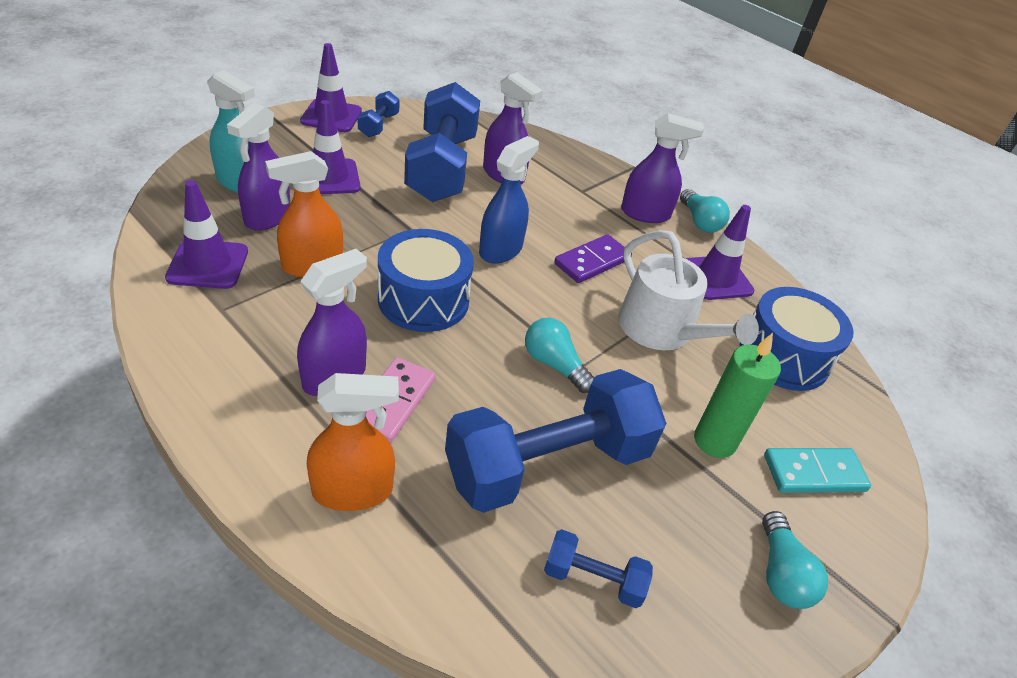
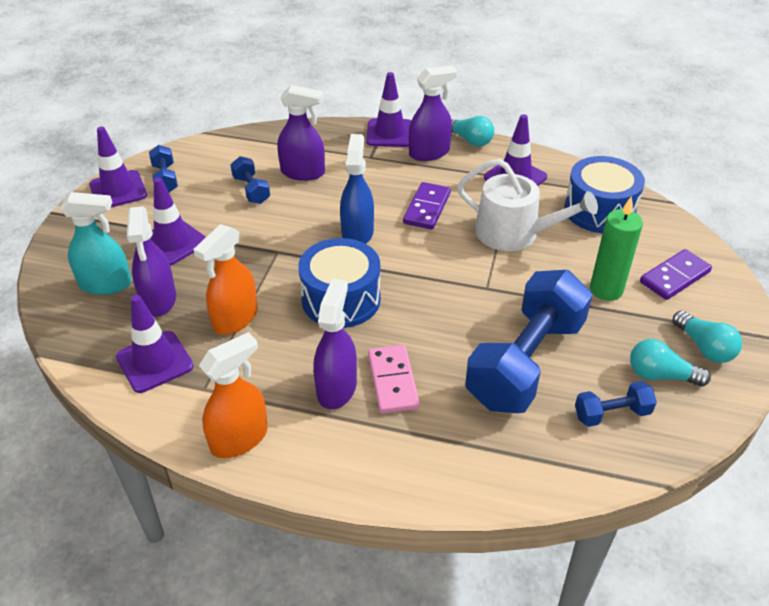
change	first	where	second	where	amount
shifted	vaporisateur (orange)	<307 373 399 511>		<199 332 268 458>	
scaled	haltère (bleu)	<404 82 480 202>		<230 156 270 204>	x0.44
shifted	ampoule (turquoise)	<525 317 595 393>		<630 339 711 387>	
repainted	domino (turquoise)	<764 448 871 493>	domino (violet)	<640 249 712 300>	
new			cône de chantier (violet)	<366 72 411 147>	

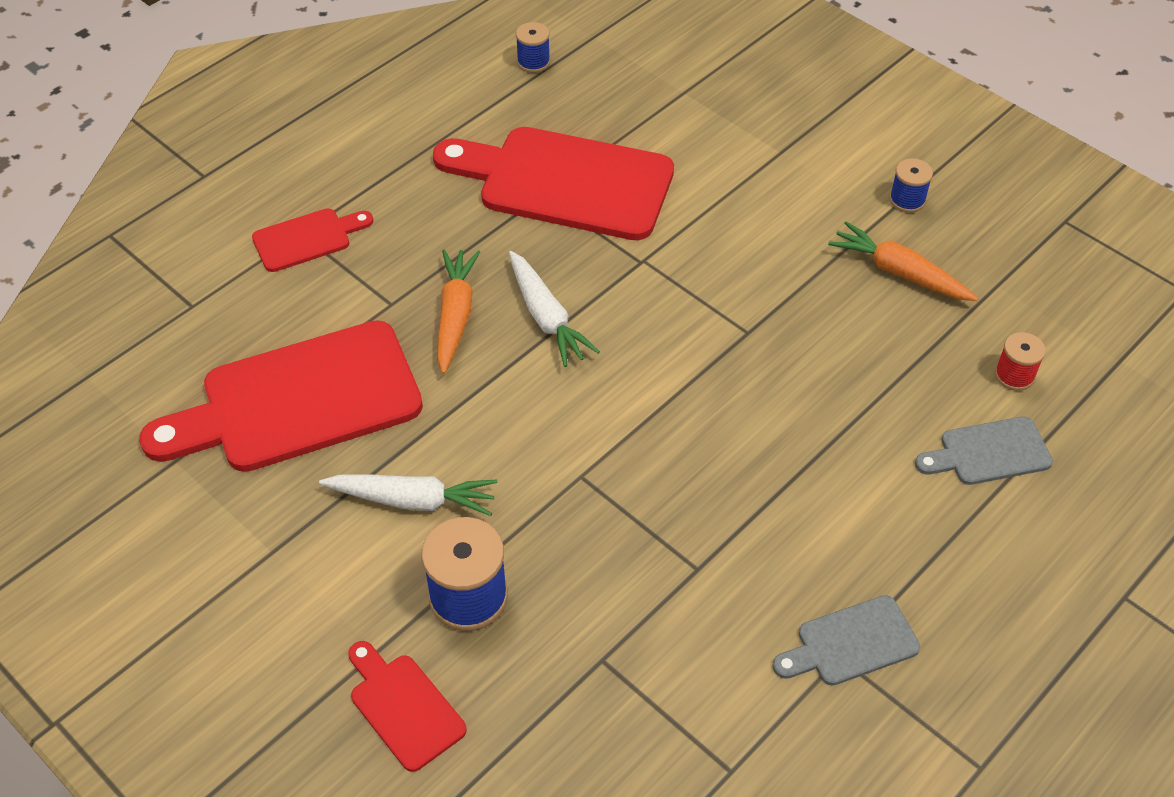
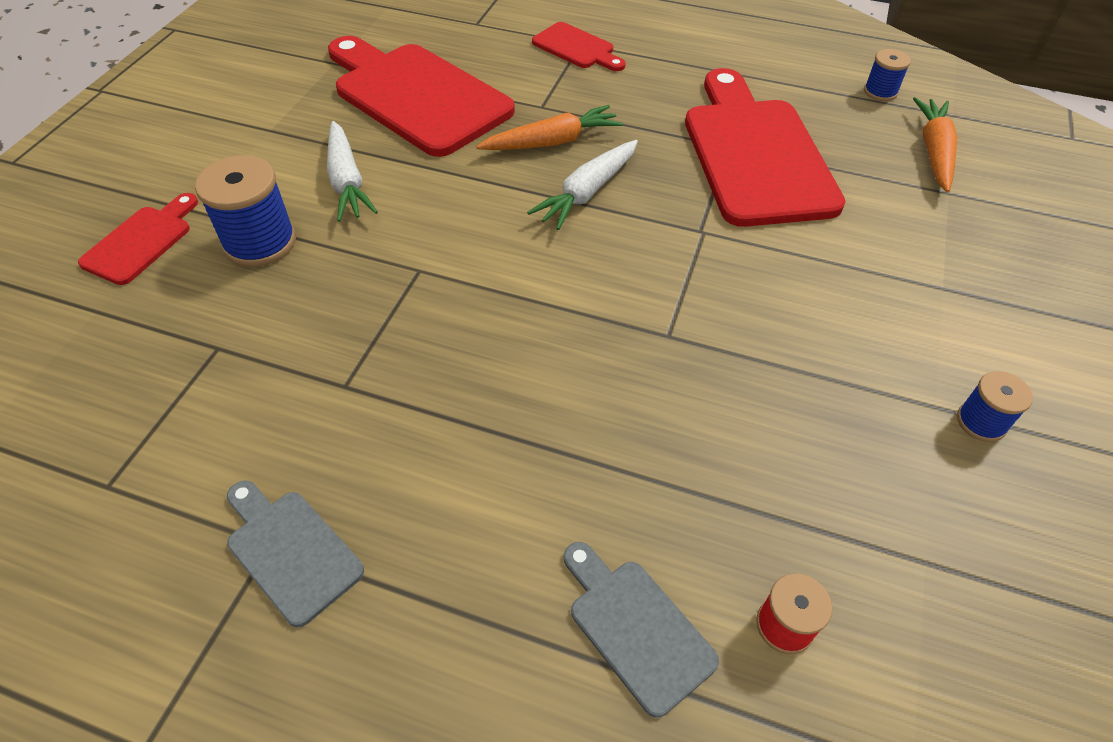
change	first	where	second	where	amount
shifted	carotte (orange)	<828 221 978 301>		<913 97 957 192>	

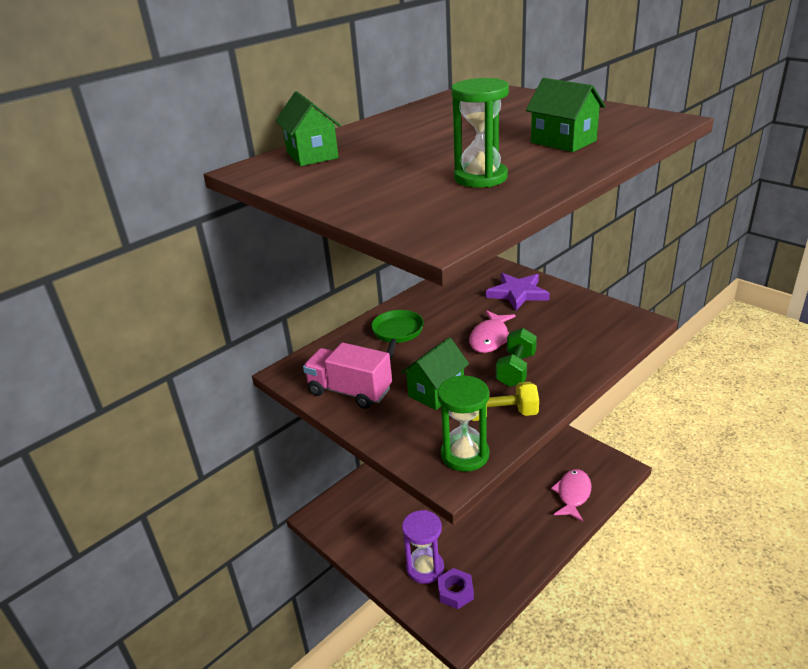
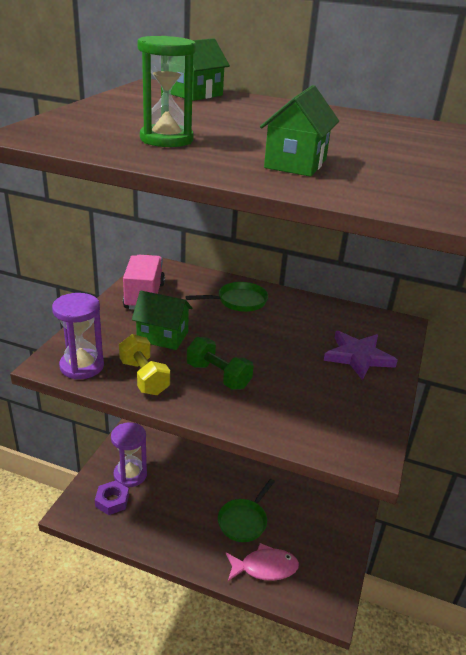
change	first	where	second	where	amount
repainted	sablier (vert)	<437 375 489 472>	sablier (violet)	<52 293 104 380>	
gone	poisson (rose)	<469 310 515 353>			
rotated	haltère (vert)	<496 328 537 387>		<187 337 254 390>	45 degrees clockwise
new			poêle (vert)	<218 479 275 542>	

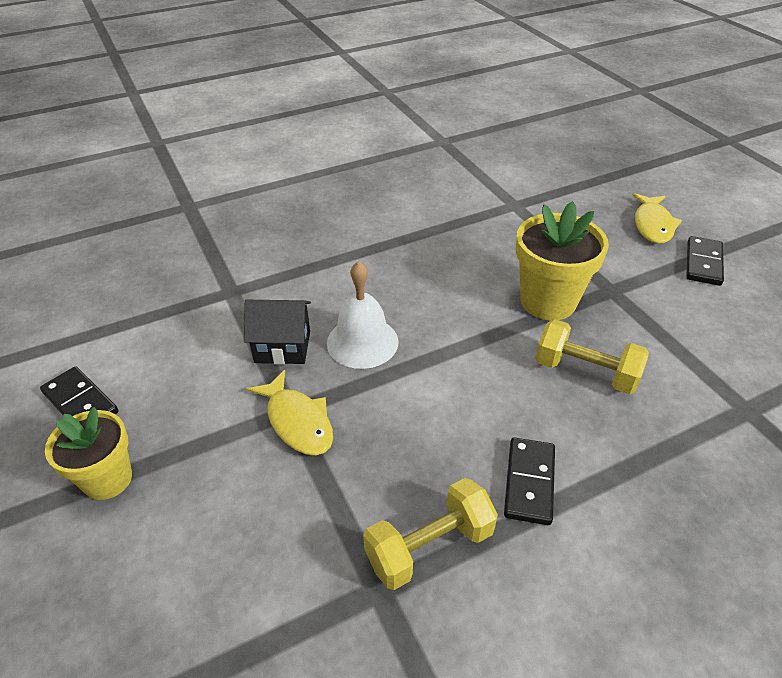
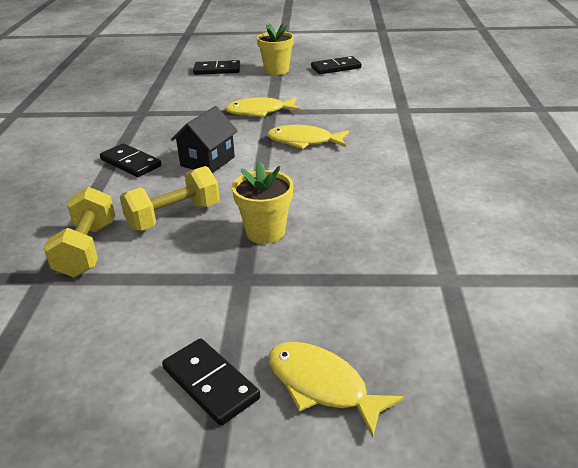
change	first	where	second	where	amount
shifted	maison (noir)	<244 300 311 365>		<171 106 238 174>	
swapped	cloche (blanc)	<327 261 399 369>	poisson (jaune)	<267 125 349 149>	
shifted	haltère (jaune)	<363 478 498 590>		<44 187 115 277>	
scaled	pot de fleurs (jaune)	<516 201 609 320>		<232 161 293 244>	x0.67
new			domino (noir)	<193 60 240 75>	

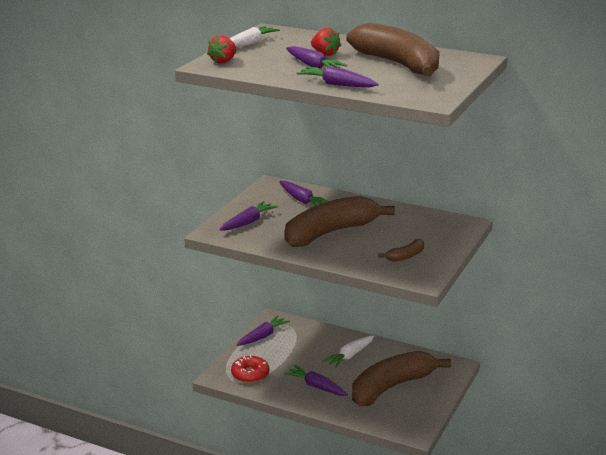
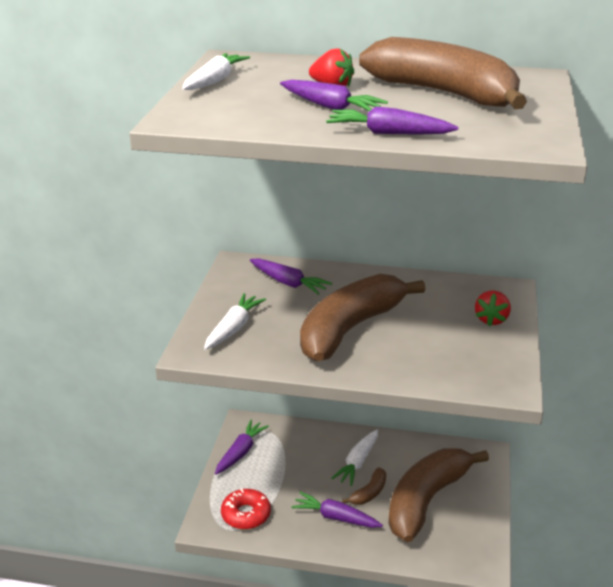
change	first	where	second	where	amount
shifted	fraise (rouge)	<207 35 236 64>		<475 291 511 326>	
repainted	carotte (violet)	<220 201 278 230>	carotte (blanc)	<204 293 266 350>	
shifted	banane (marron)	<379 239 424 262>		<342 467 386 505>	

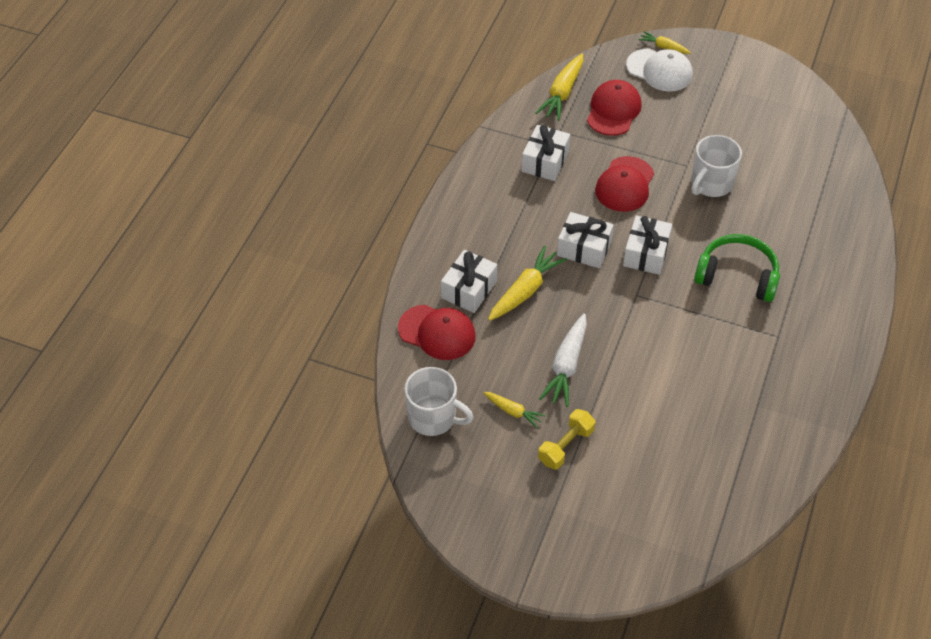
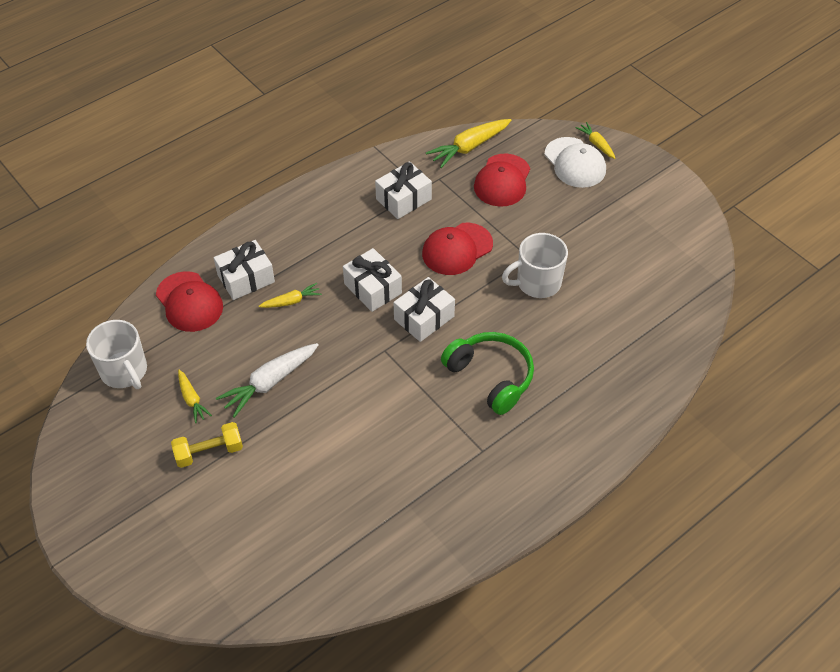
change	first	where	second	where	amount
scaled	carotte (jaune)	<488 246 567 321>		<259 283 322 308>	x0.58
rotated	casquette (rouge)	<587 80 642 136>		<474 153 530 207>	150 degrees clockwise

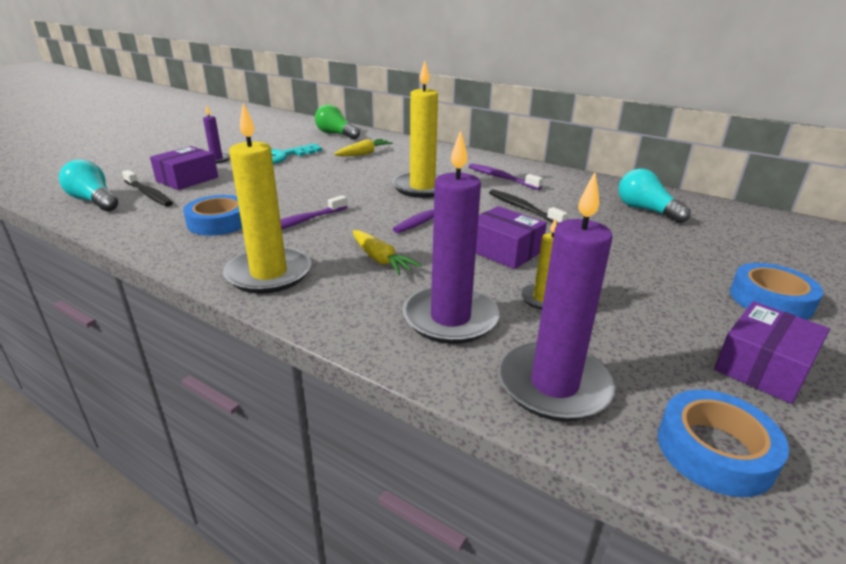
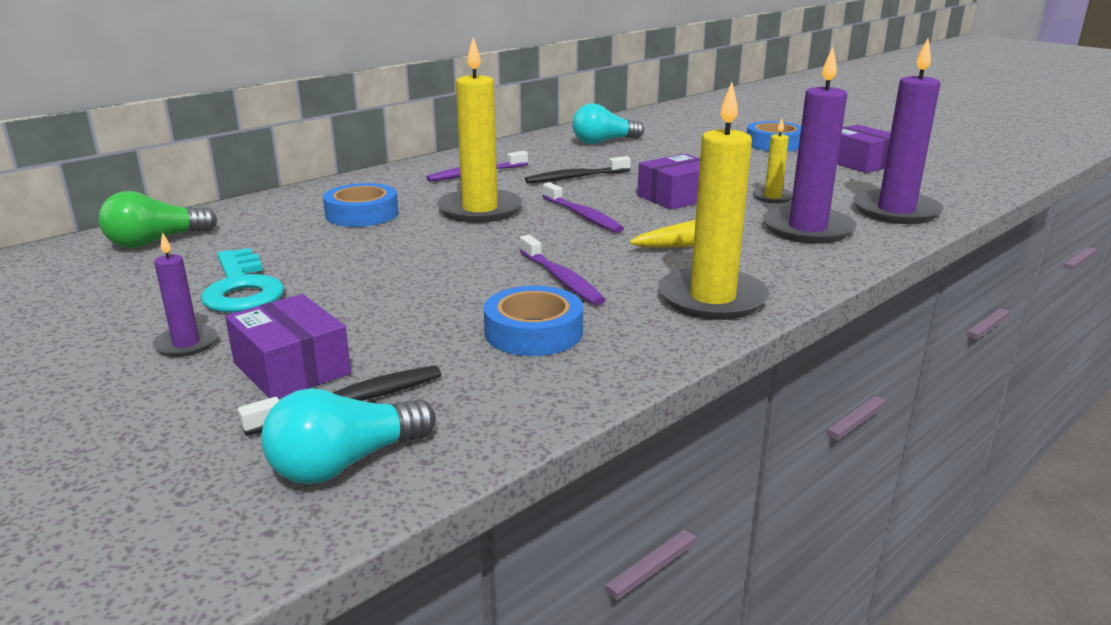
change	first	where	second	where	amount
gone	carotte (jaune)	<334 139 393 156>			
shifted	ruban adhésif (bleu)	<658 390 789 497>		<323 183 398 227>	

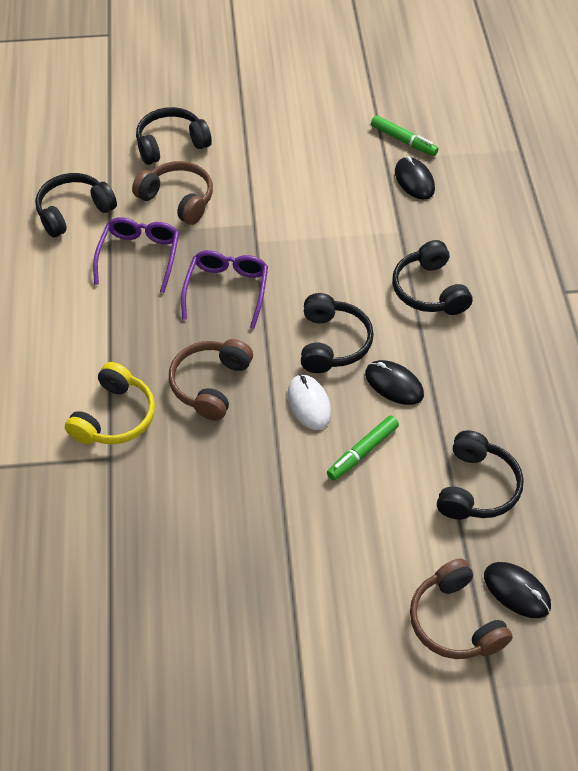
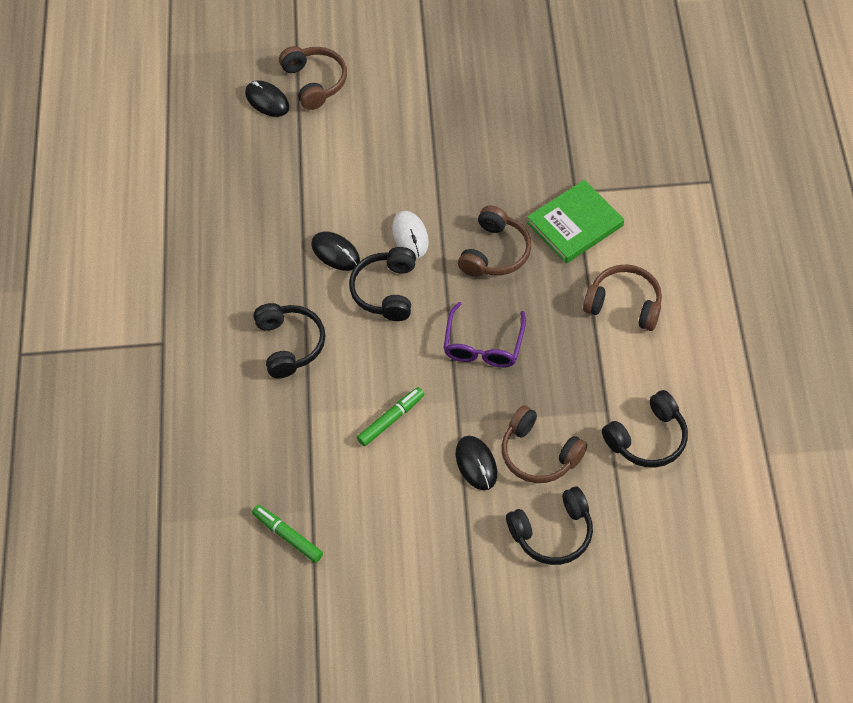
change	first	where	second	where	amount
swapped	casque audio (jaune)	<65 362 155 444>	livre (vert)	<527 180 624 263>	
gone	lunettes (violet)	<93 217 179 293>			
shifted	feutre (vert)	<327 416 399 480>		<357 387 424 446>	
shifted	souris (noir)	<395 156 435 200>		<456 436 497 490>	
gone	casque audio (noir)	<437 430 524 520>			
new			casque audio (marron)	<583 264 662 331>	

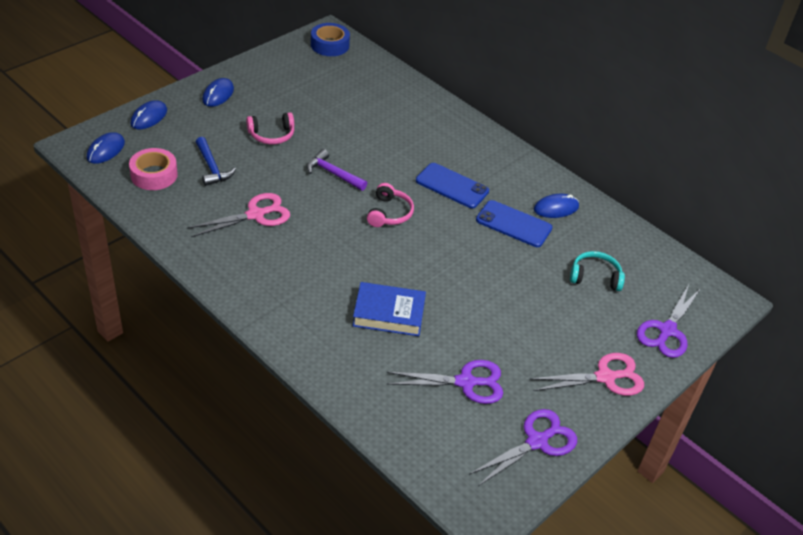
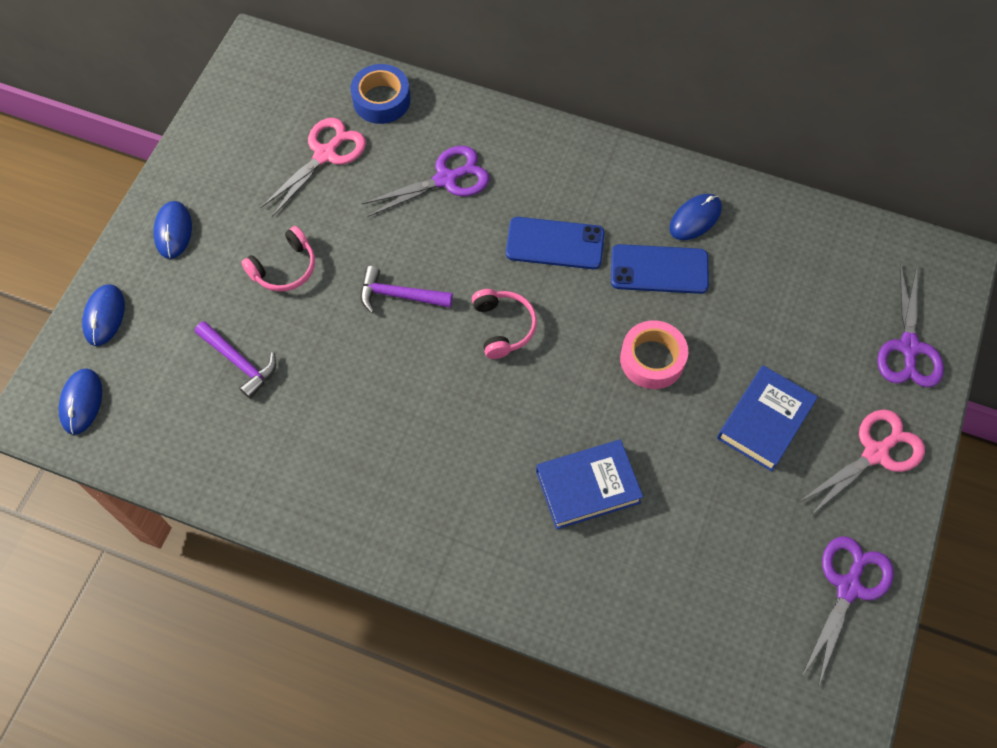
change	first	where	second	where	amount
shifted	ruban adhésif (rose)	<129 148 177 190>		<620 320 688 389>	
shifted	ciseaux (rose)	<187 193 290 237>		<260 118 366 217>	
repainted	marteau (bleu)	<196 137 236 186>	marteau (violet)	<195 321 277 399>	
shifted	ruban adhésif (bleu)	<311 23 350 56>		<351 64 410 124>	
shifted	ciseaux (violet)	<387 360 503 404>		<361 146 490 217>	
gone	casque audio (turquoise)	<570 251 625 291>			
new			livre (bleu)	<717 365 818 471>	

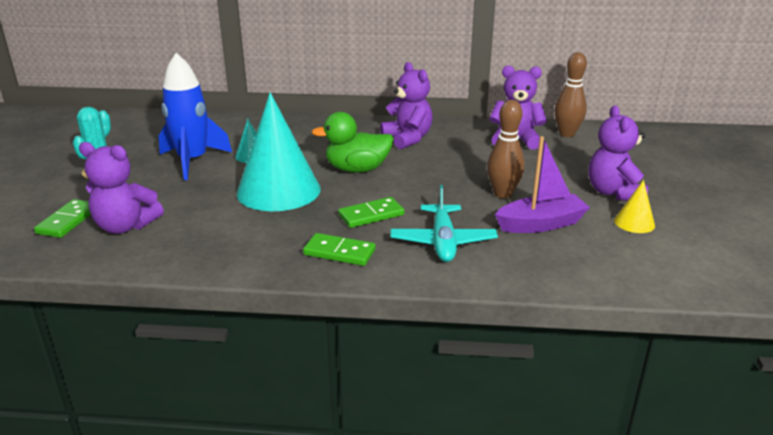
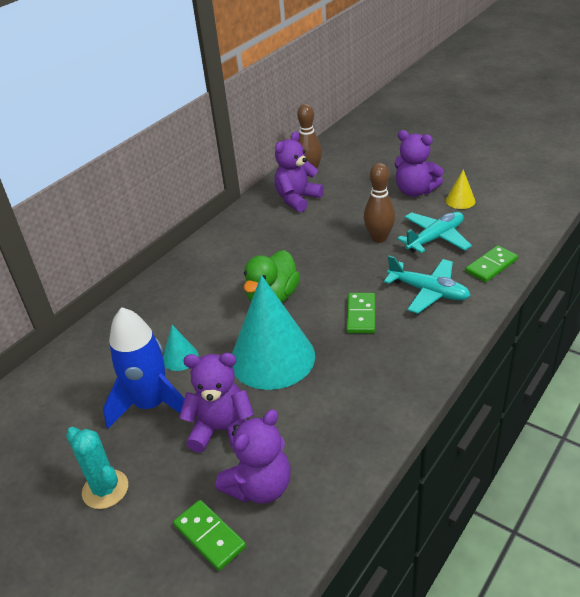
change	first	where	second	where	amount
shifted	domino (vert)	<303 233 376 266>		<465 245 518 283>	
shifted	ours en peluche (violet)	<380 62 433 149>		<179 353 254 453>	
swapped	bateau (violet)	<495 136 590 233>	avion (turquoise)	<397 212 472 253>	

